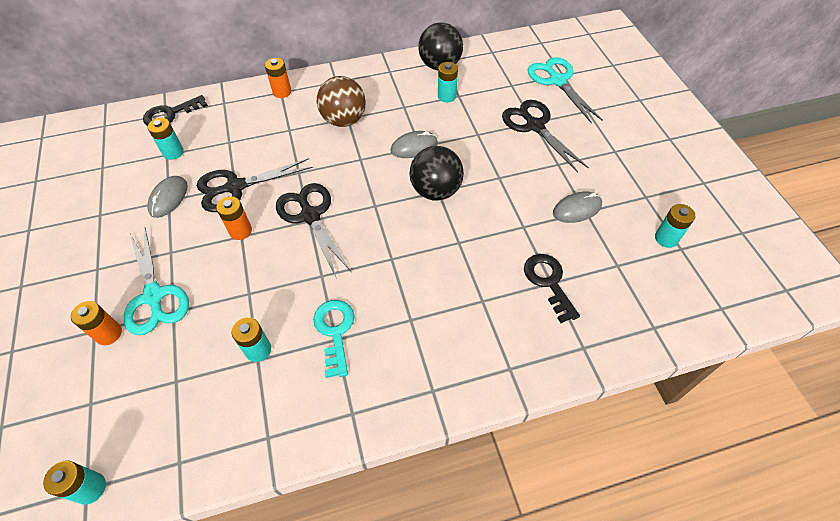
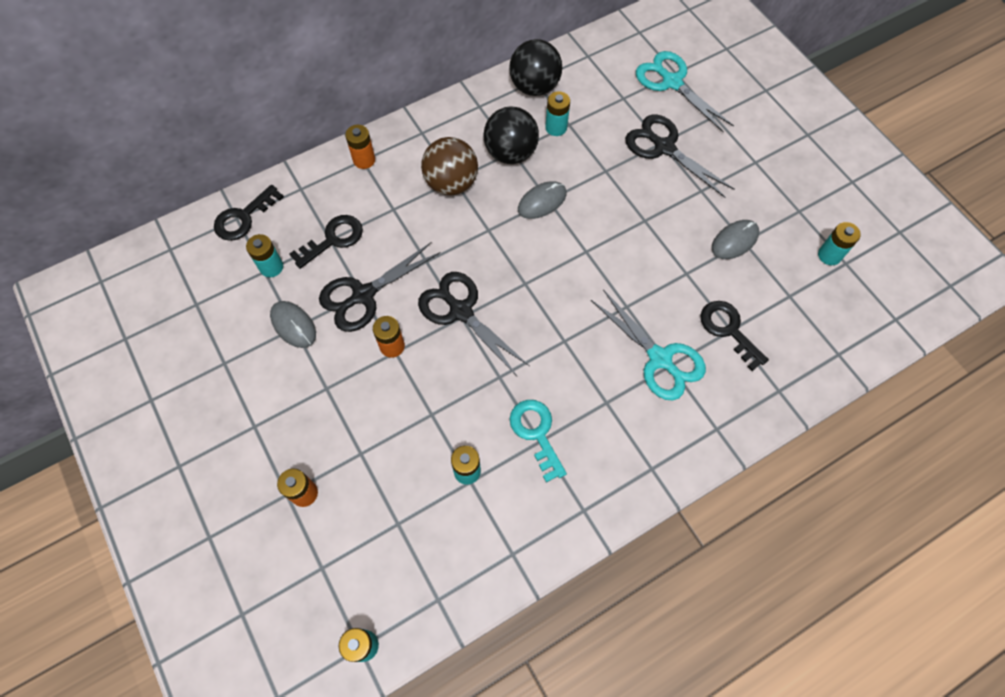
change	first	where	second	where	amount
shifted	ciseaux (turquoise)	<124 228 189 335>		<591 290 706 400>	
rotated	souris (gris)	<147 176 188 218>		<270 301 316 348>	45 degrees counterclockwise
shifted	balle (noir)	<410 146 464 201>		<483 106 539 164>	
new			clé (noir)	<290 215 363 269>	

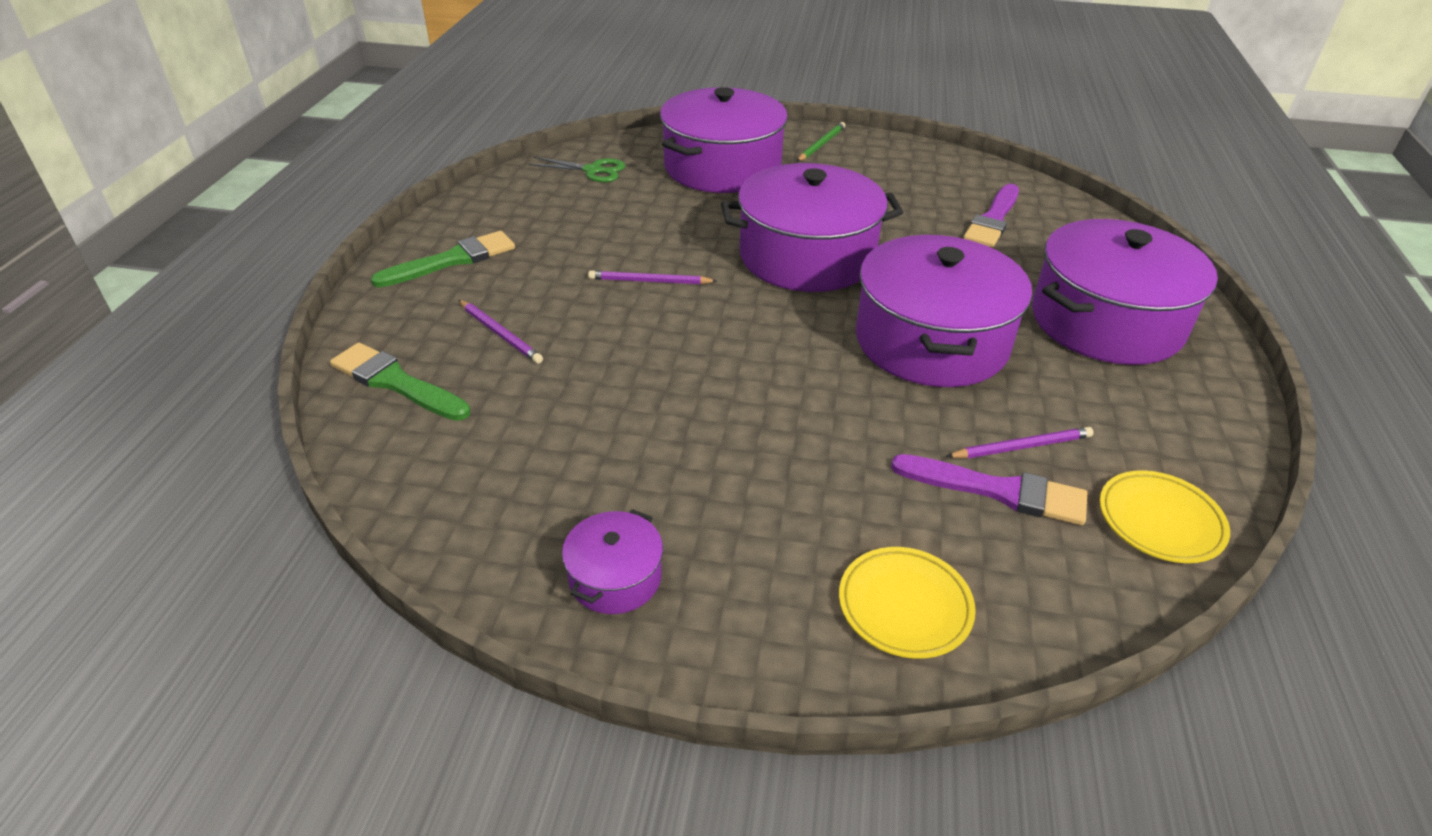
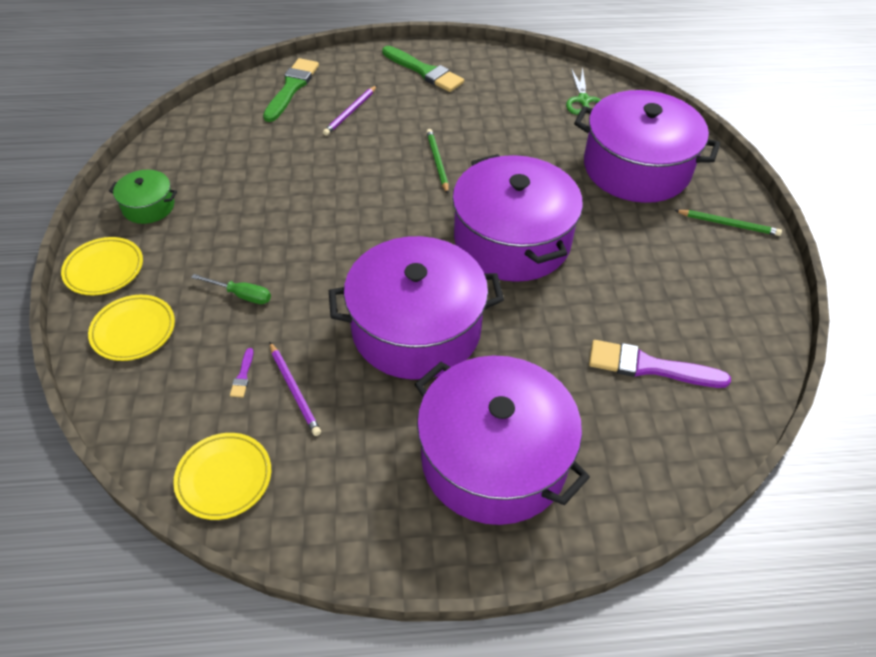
change	first	where	second	where	amount
repainted	marmite (violet)	<562 509 663 614>	marmite (vert)	<109 170 177 224>	
repainted	crayon (violet)	<588 270 717 284>	crayon (vert)	<426 129 449 194>	
scaled	pinceau (violet)	<891 454 1087 525>		<230 348 254 397>	x0.42
new			assiette (jaune)	<61 237 143 295>	
new			tournevis (vert)	<191 274 271 304>	

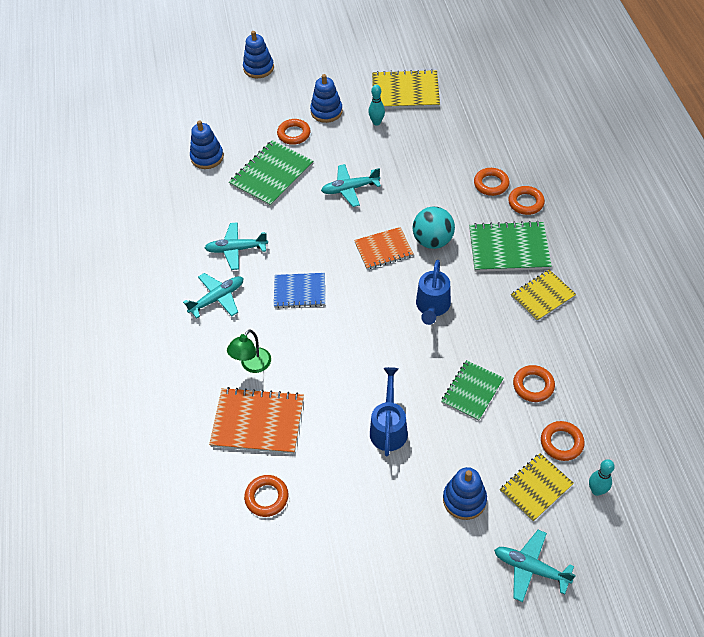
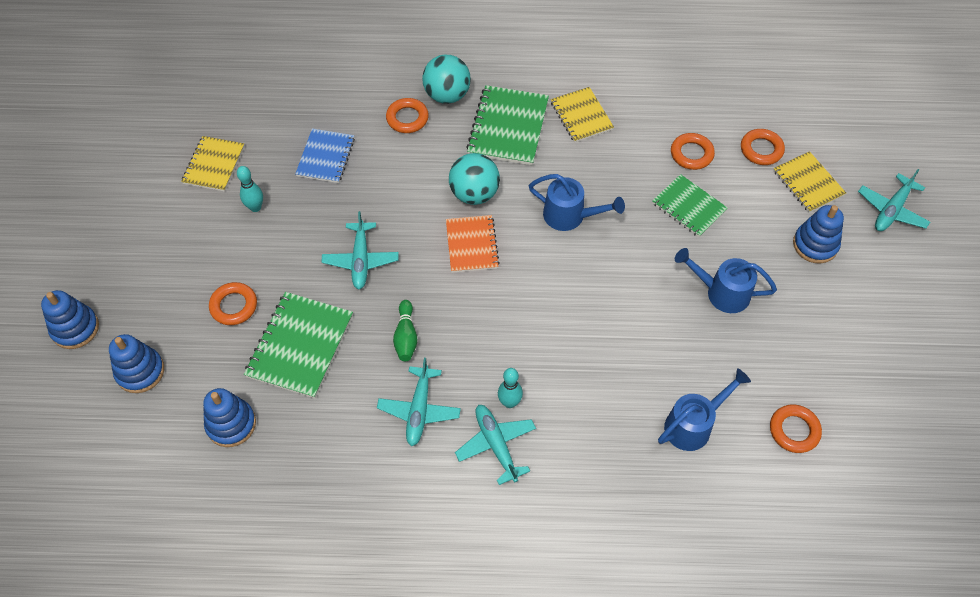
change	first	where	second	where	amount
swapped	carnet (orange)	<209 387 304 454>	arrosoir (bleu)	<658 368 751 451>	
gone	lampe (vert)	<227 329 271 373>			
rotated	carnet (vert)	<229 140 313 207>		<244 292 353 399>	60 degrees clockwise
shifted	carnet (bleu)	<274 273 325 308>		<295 129 355 183>	
shifted	jouet à empiler (bleu)	<310 74 343 123>		<109 334 164 393>	
scaled	carnet (jaune)	<372 69 440 109>		<181 136 244 192>	x0.66
swapped	anneau (orange)	<508 186 545 215>	balle (turquoise)	<422 55 471 104>	
shifted	quille (turquoise)	<589 459 615 496>		<498 368 523 408>	
new			quille (vert)	<393 300 418 361>	

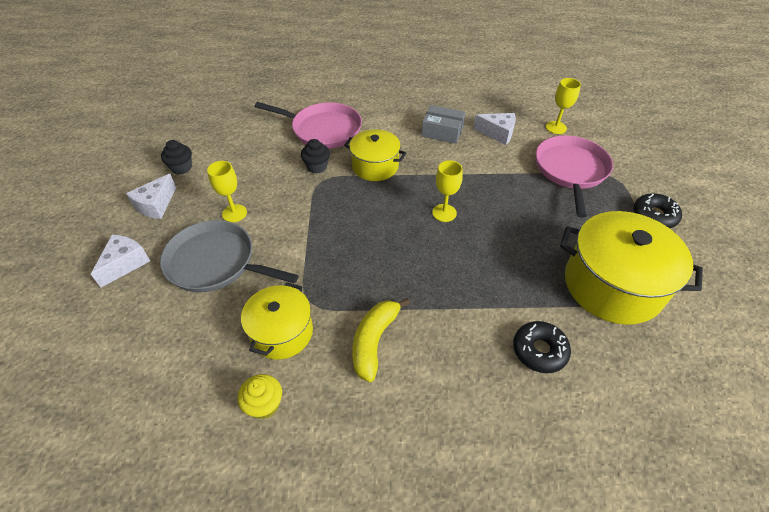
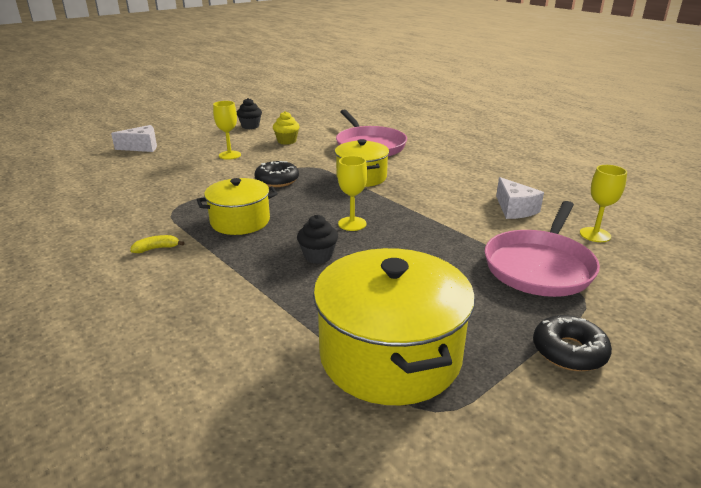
change	first	where	second	where	amount
gone	fromage (blanc)	<126 174 176 219>			
gone	poêle (gris)	<160 220 299 292>			
shifted	muffin (jaune)	<238 374 282 419>		<273 111 300 145>	
shifted	marmite (jaune)	<241 282 313 360>		<197 178 278 235>	
shifted	muffin (noir)	<301 139 330 173>		<297 215 338 264>	
scaled	banane (jaune)	<352 298 410 382>		<130 235 184 253>	x0.50
gone	boîte (gris)	<421 105 466 144>			
shifted	beignet (noir)	<513 321 571 373>		<255 161 299 187>	
rotated	poêle (rose)	<536 135 613 218>		<485 201 600 297>	150 degrees clockwise

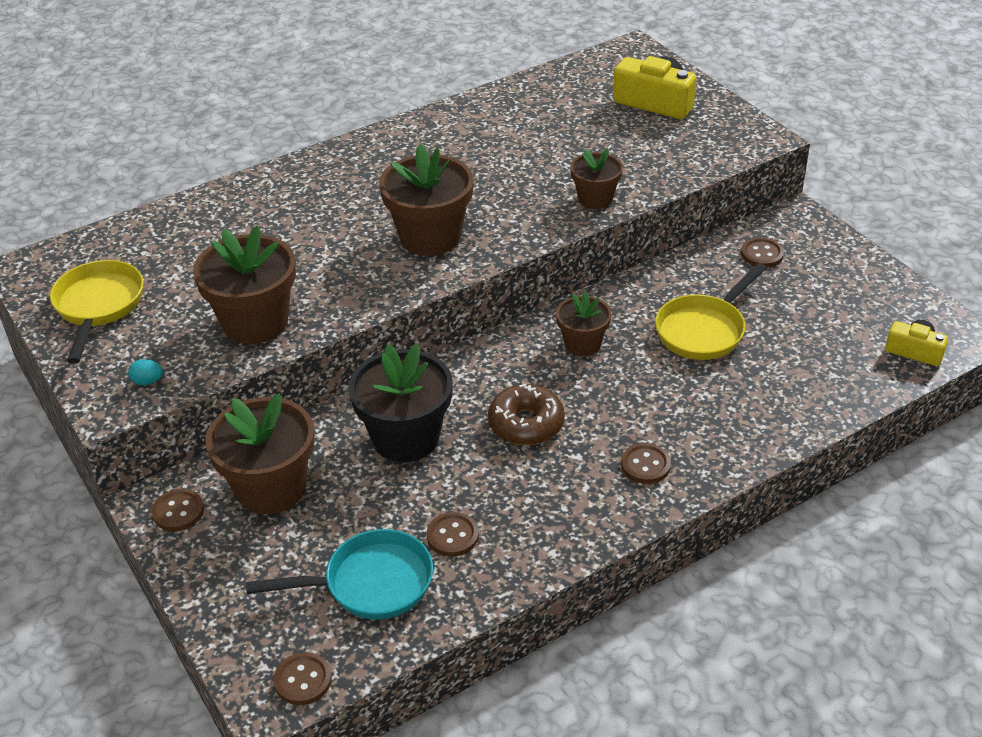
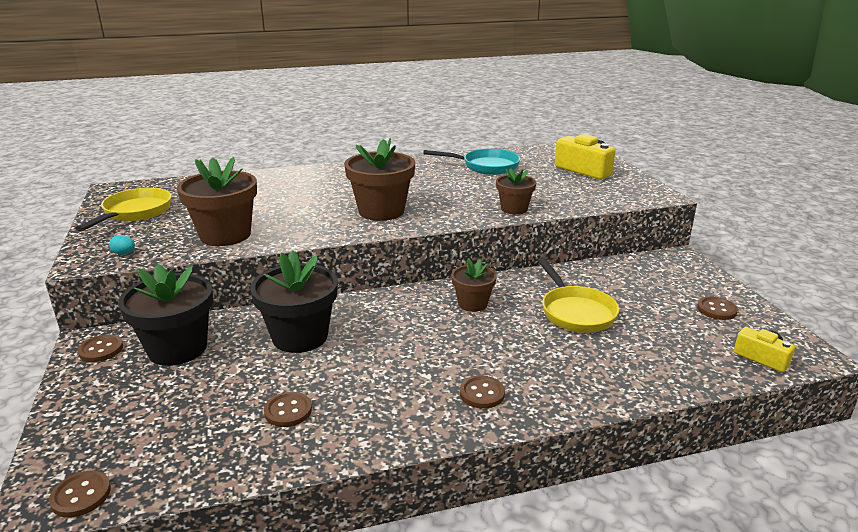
change	first	where	second	where	amount
repainted	pot de fleurs (marron)	<205 393 314 514>	pot de fleurs (noir)	<118 264 213 366>	
shifted	poêle (turquoise)	<246 529 433 620>		<423 149 520 175>	
gone	beignet (marron)	<488 384 565 445>			
rotated	poêle (jaune)	<655 263 767 360>		<537 258 619 333>	75 degrees counterclockwise
shifted	bouton (marron)	<741 238 784 268>		<697 297 738 320>	

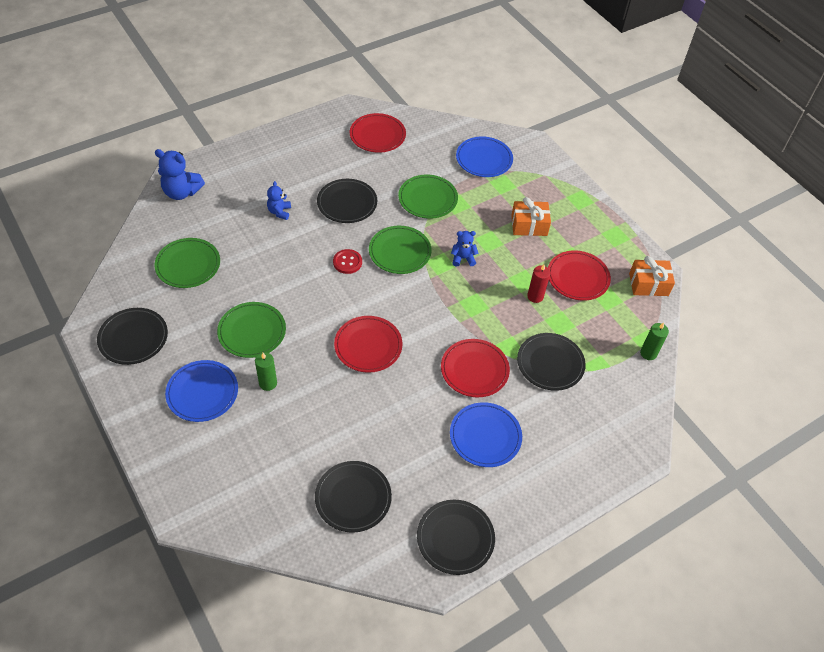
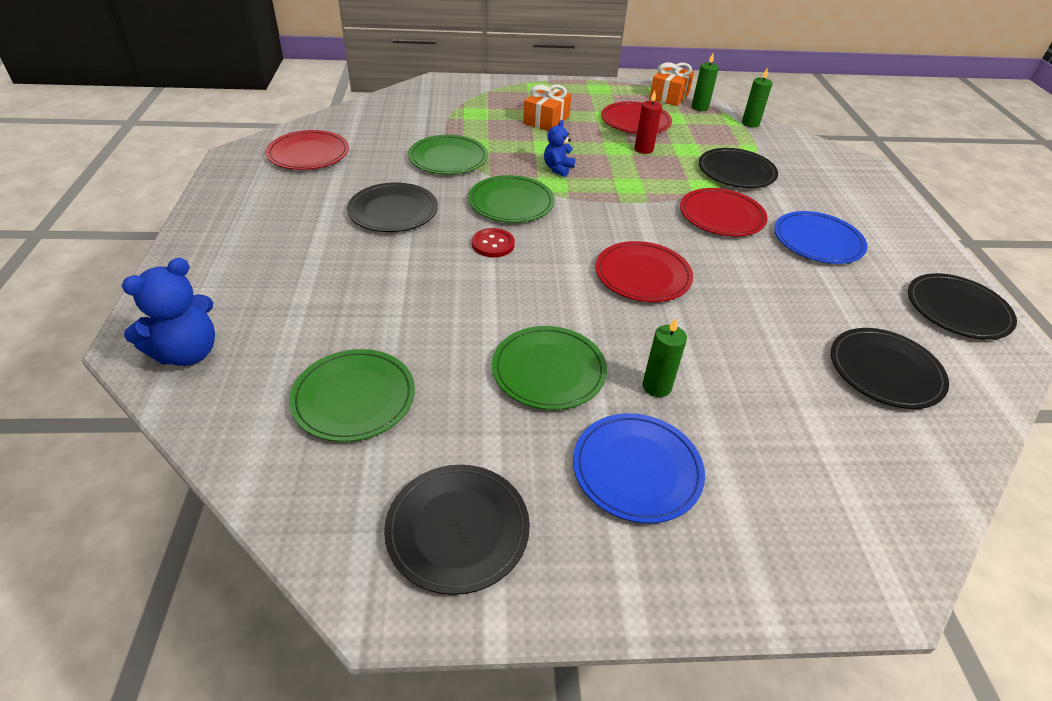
change	first	where	second	where	amount
gone	ours en peluche (bleu)	<267 181 291 220>			
gone	assiette (bleu)	<456 136 513 177>			
new			bougie (vert)	<692 53 719 111>	

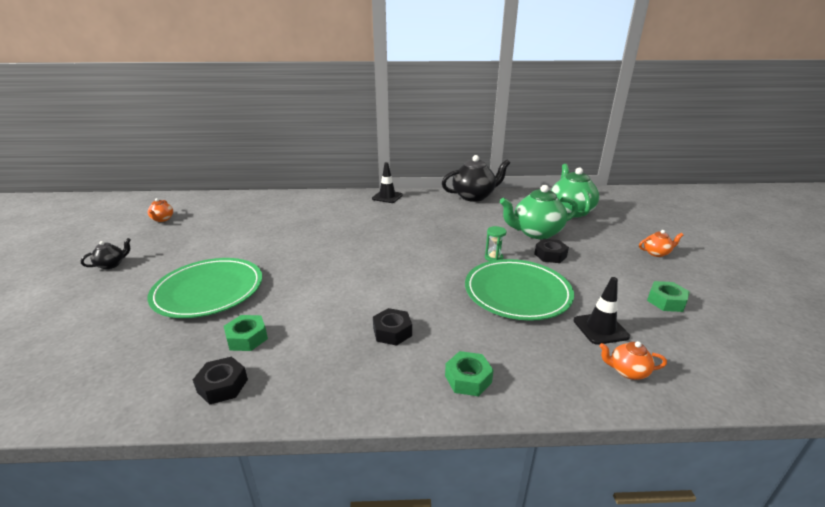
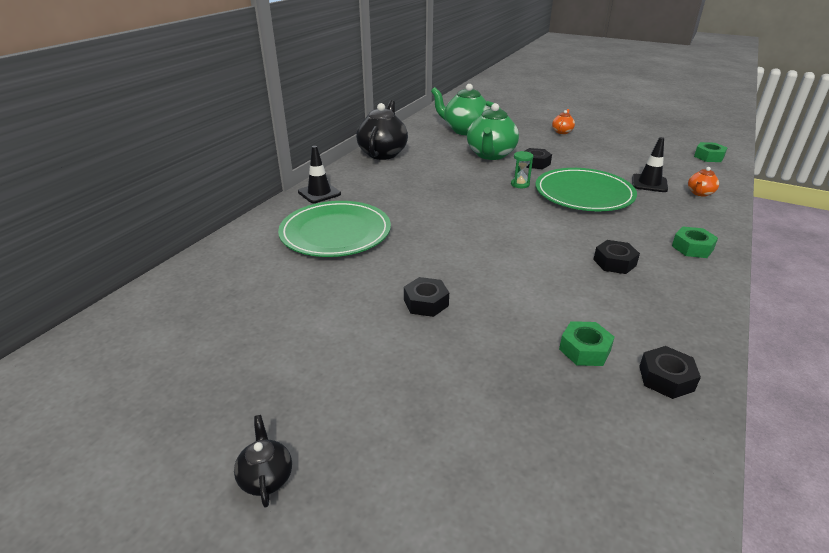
change	first	where	second	where	amount
gone	théière (orange)	<148 198 173 222>			
shifted	assiette (vert)	<148 258 262 318>		<278 201 391 257>	
shifted	écrou (vert)	<647 281 690 312>		<694 142 727 162>	
new			écrou (noir)	<404 277 449 317>	

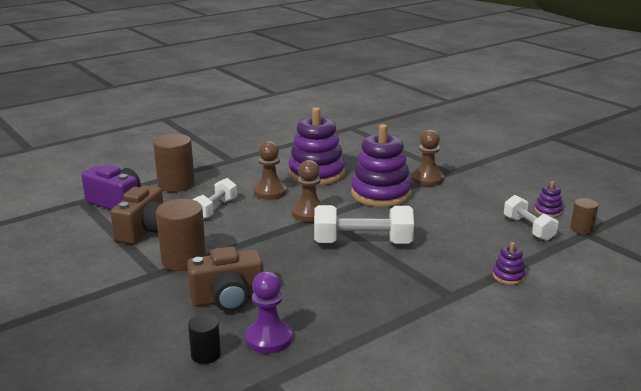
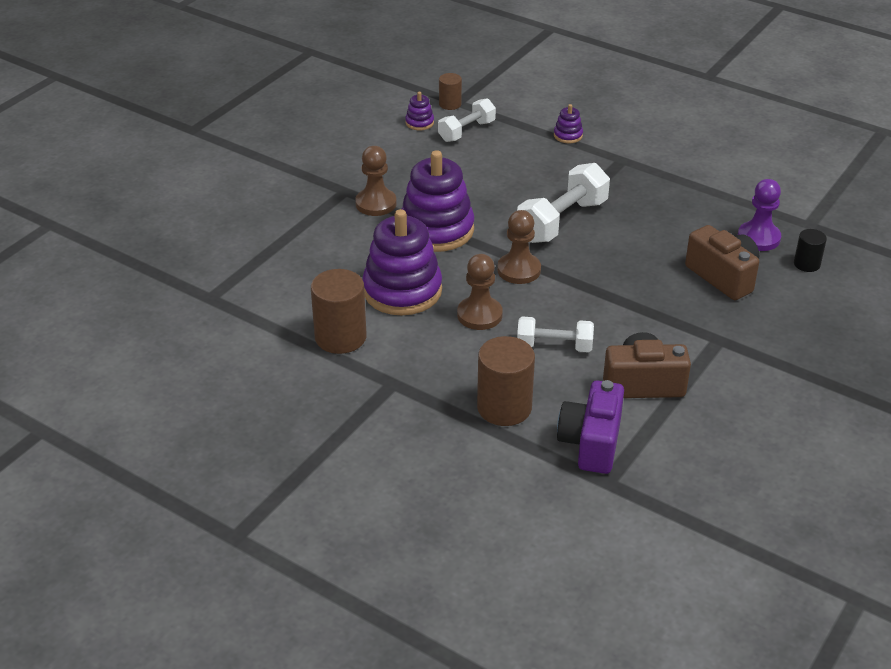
change	first	where	second	where	amount
shifted	cylindre (marron)	<156 199 206 271>		<311 269 367 354>	
rotated	haltère (blanc)	<314 205 414 244>		<517 163 610 243>	60 degrees clockwise

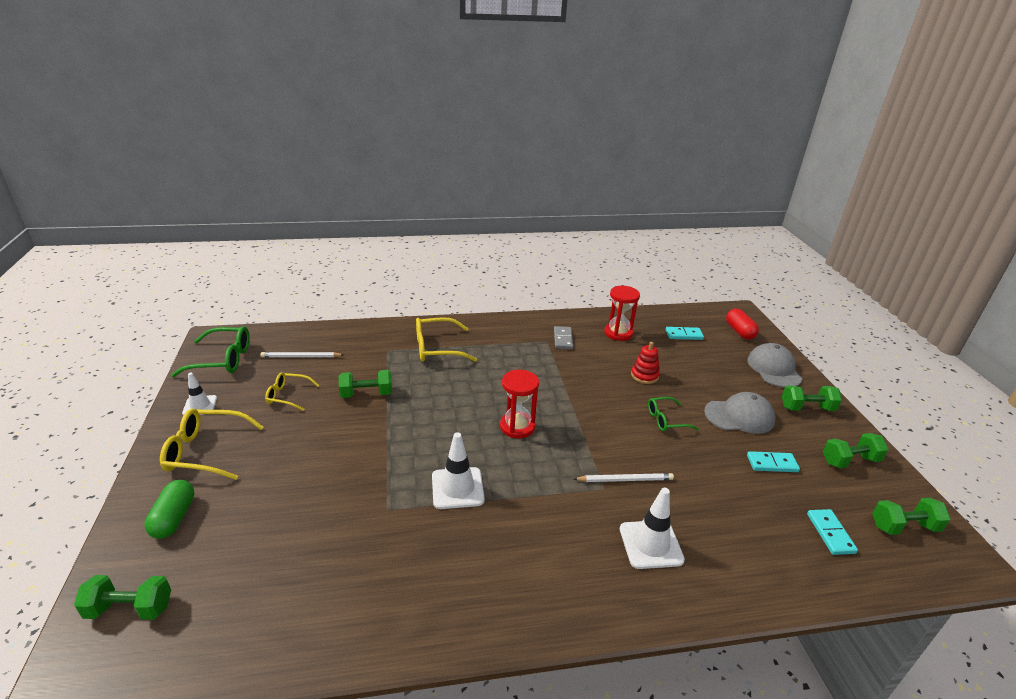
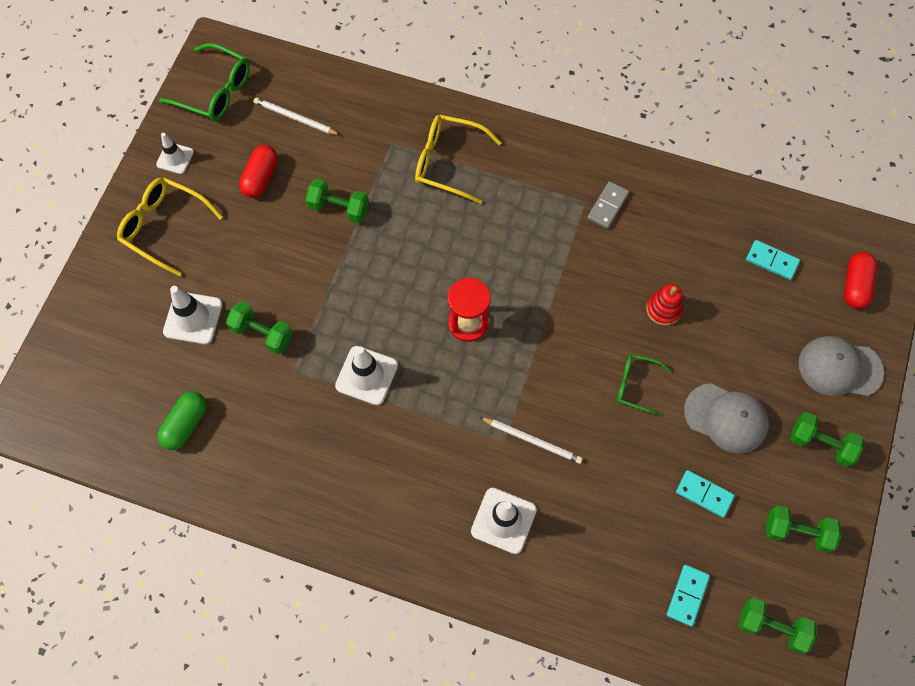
change	first	where	second	where	amount
shifted	haltère (vert)	<74 575 171 620>		<226 301 293 354>	
shifted	gélule (vert)	<144 480 194 539>		<157 391 207 450>	
swapped	lunettes (jaune)	<265 372 319 411>	gélule (rouge)	<239 145 278 198>	
gone	sablier (rouge)	<604 286 640 341>			
rotated	casquette (gris)	<747 343 802 388>		<798 336 884 396>	105 degrees counterclockwise
new			cône de chantier (blanc)	<163 286 222 344>	

